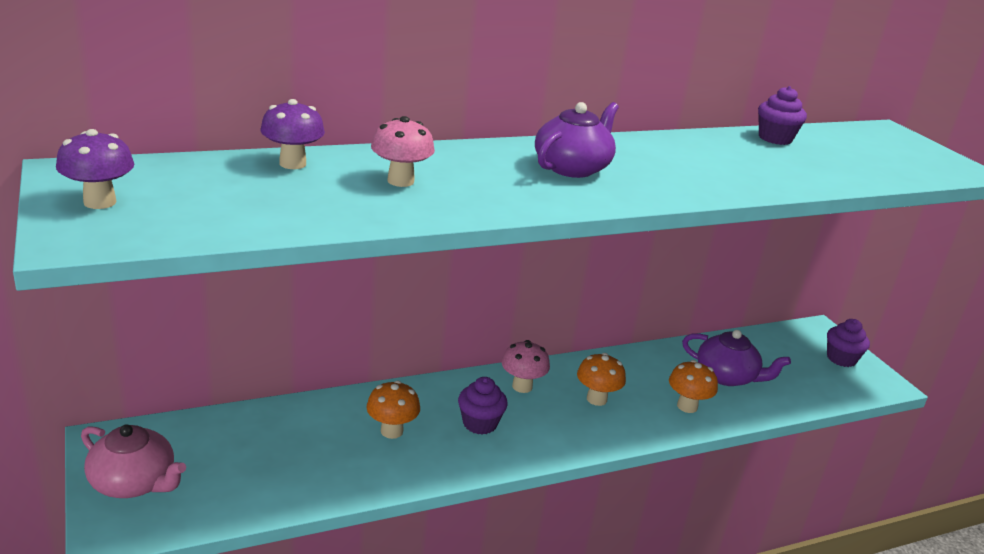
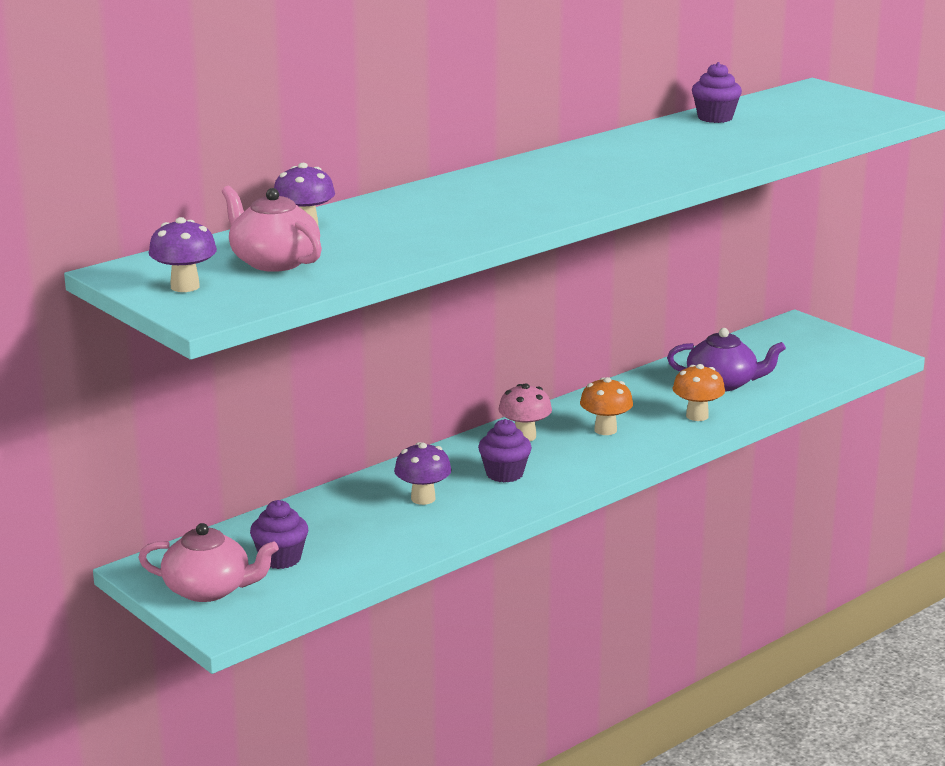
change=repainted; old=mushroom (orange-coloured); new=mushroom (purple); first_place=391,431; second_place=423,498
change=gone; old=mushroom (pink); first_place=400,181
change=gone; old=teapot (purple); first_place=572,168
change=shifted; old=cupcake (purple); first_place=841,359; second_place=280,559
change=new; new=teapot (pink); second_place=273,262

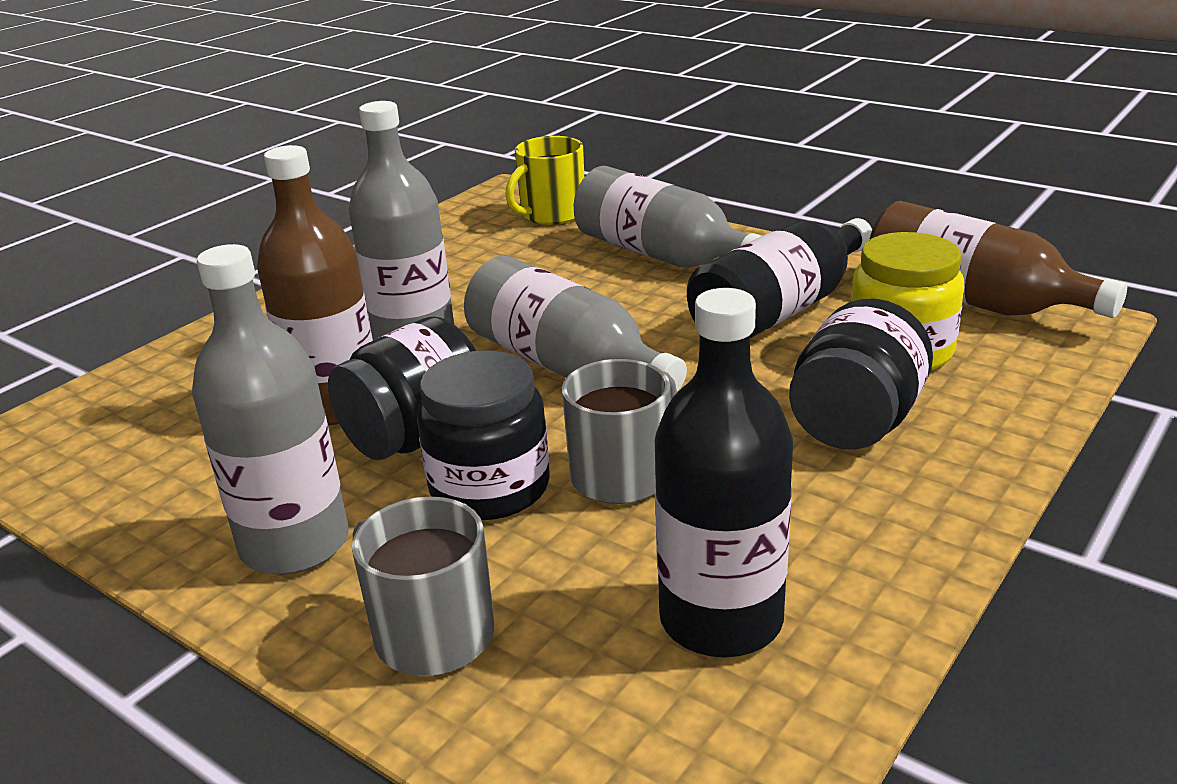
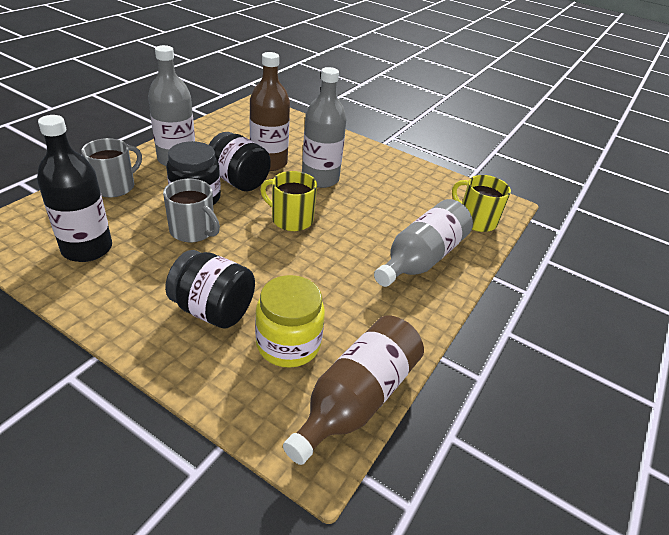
change=swapped; old=flask (ash-grey); new=mug (bright yellow); first_place=566,365; second_place=291,219
change=gone; old=flask (ebony); first_place=780,311

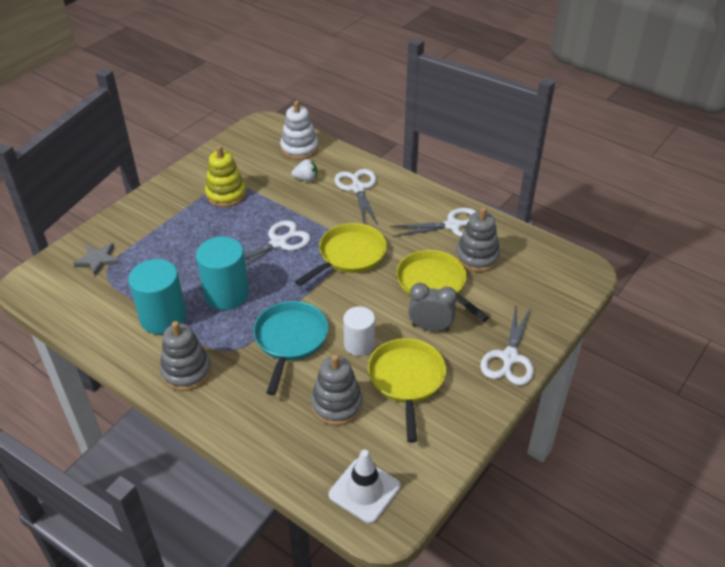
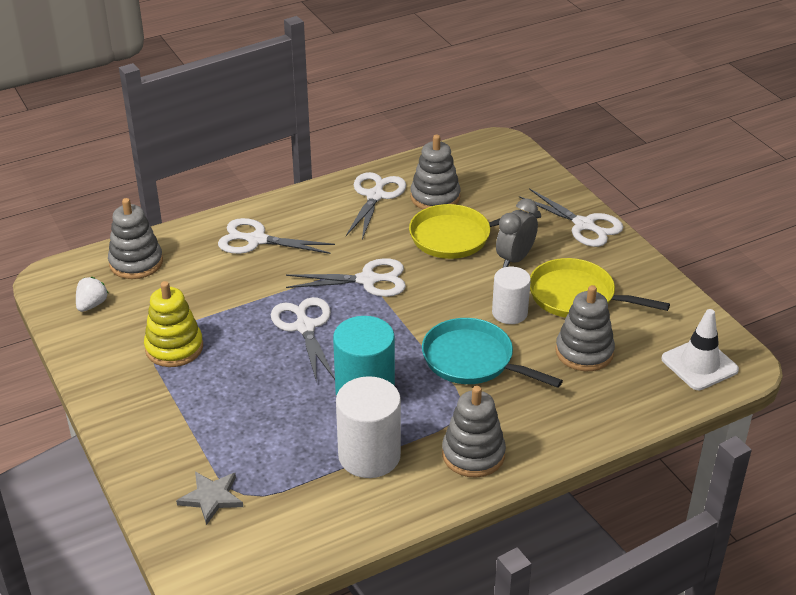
change=repainted; old=cylinder shape (turquoise); new=cylinder shape (white); first_place=163,317; second_place=369,455
change=repainted; old=stacking toy (white); new=stacking toy (ash-grey); first_place=299,148; second_place=136,263
change=shifted; old=strawberry (white); first_place=306,179; second_place=92,305
change=swapped; old=frying pan (bright yellow); new=scissors (white); first_place=349,255; second_place=368,280

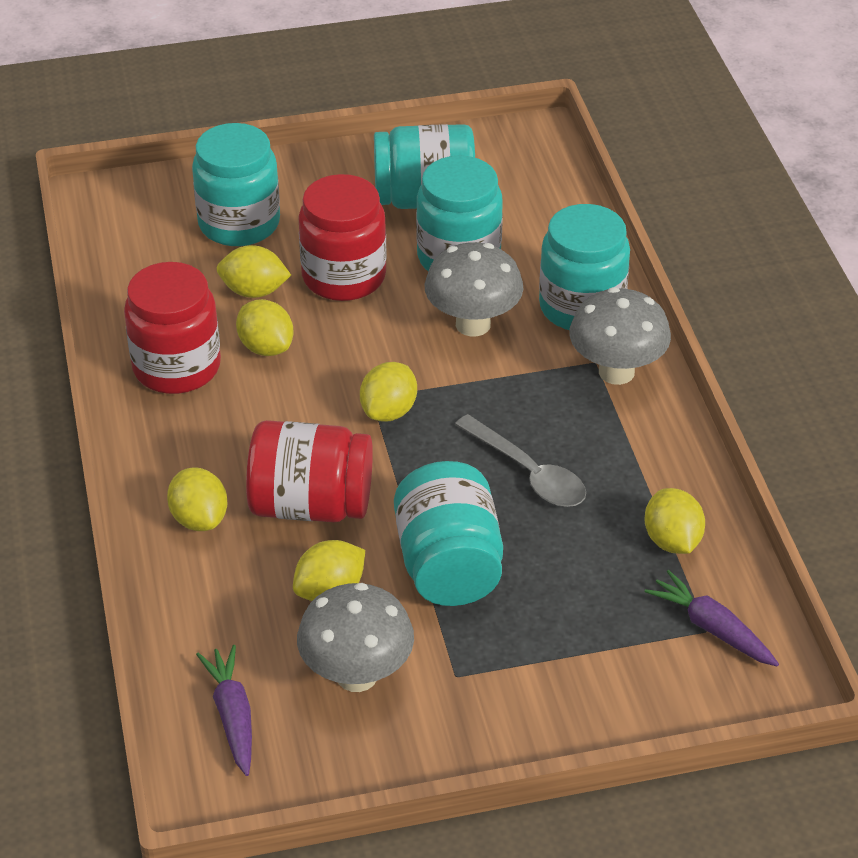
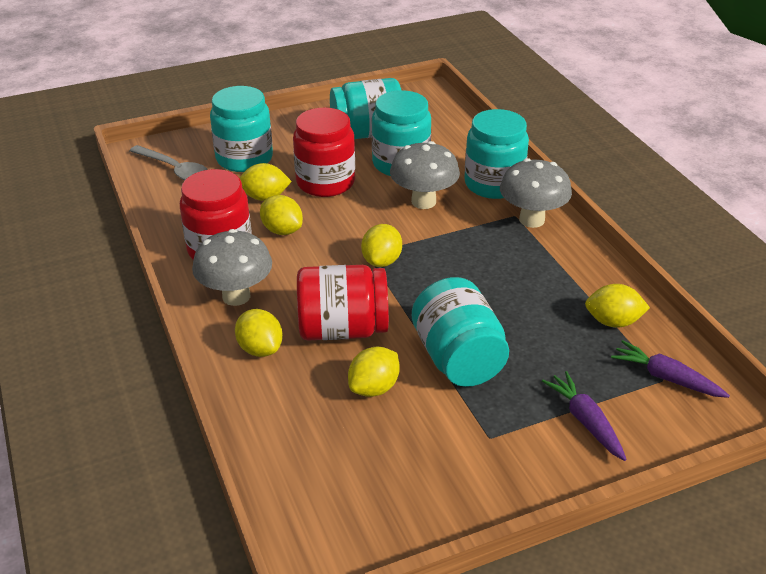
change=shifted; old=carrot (purple); first_place=232,715; second_place=585,421
change=shifted; old=mushroom (ash-grey); first_place=357,675; second_place=236,296
change=shifted; old=teaspoon (ash-grey); first_place=528,473; second_place=175,170
change=rotated; old=lemon (bright yellow); first_place=672,541; second_place=613,322; degrees=-60

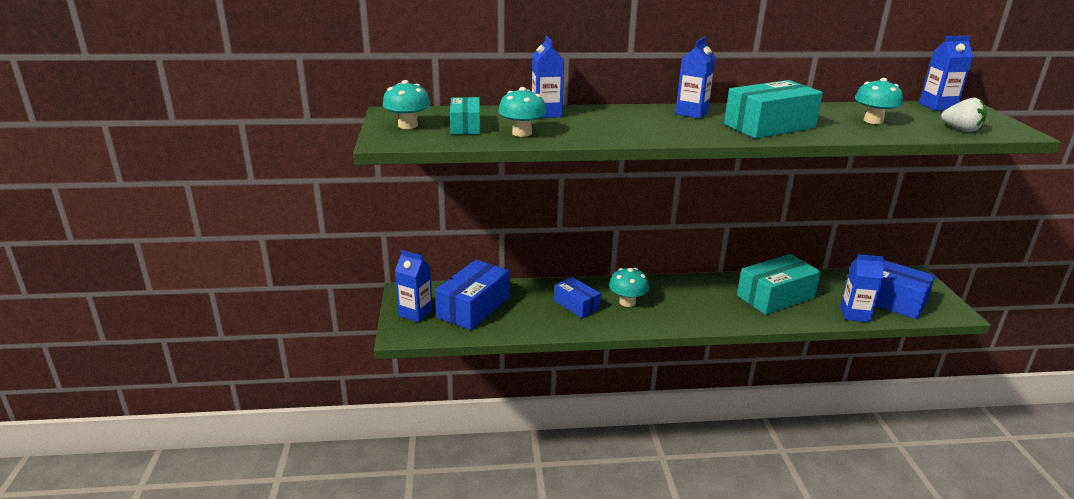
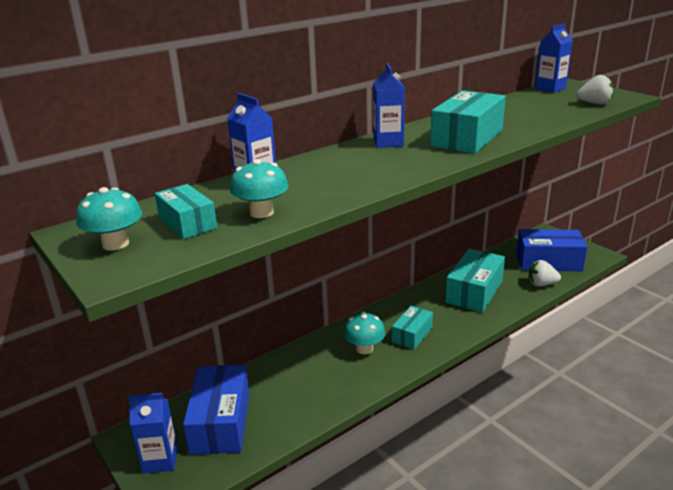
change=gone; old=box (blue); first_place=576,305
change=swapped; old=juice carton (blue); new=strawberry (white); first_place=854,314; second_place=541,284
change=gone; old=mushroom (turquoise); first_place=873,121
change=new; new=box (turquoise); second_place=412,335

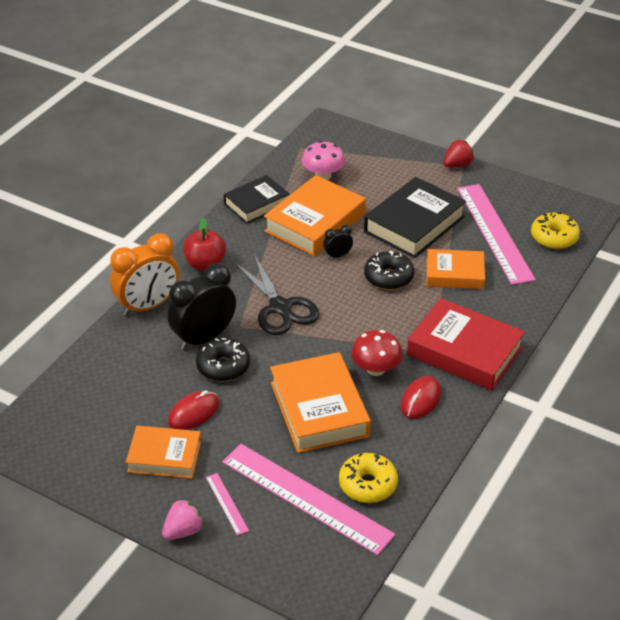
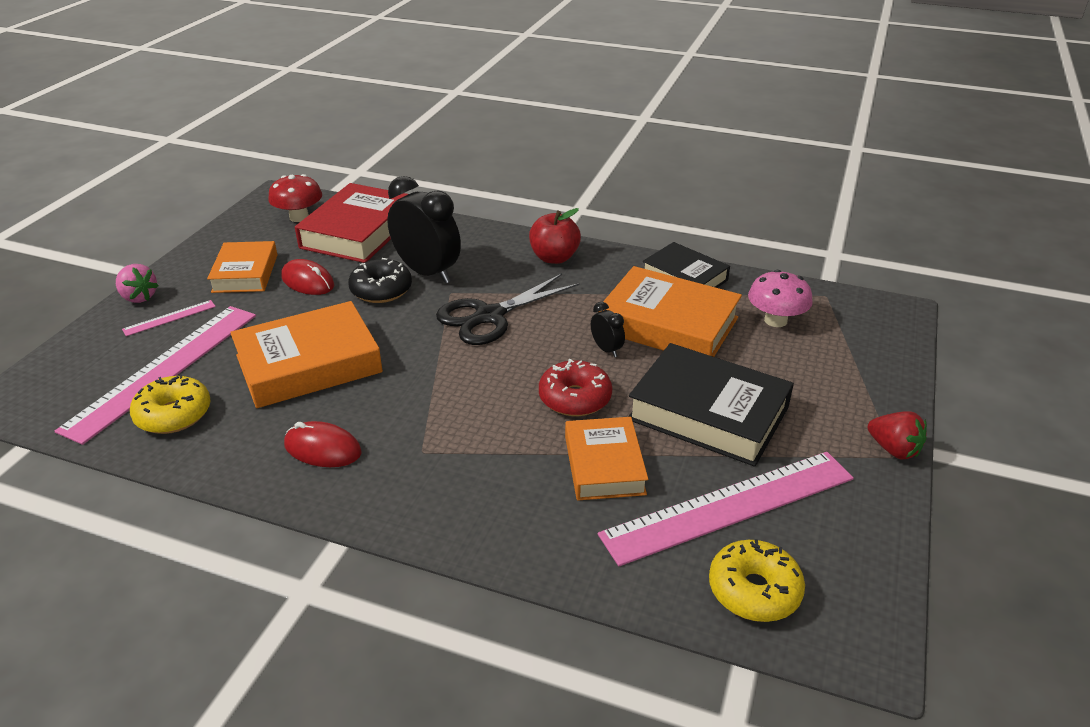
change=gone; old=alarm clock (orange-coloured); first_place=148,306
change=shifted; old=mushroom (scarlet); first_place=376,369; second_place=299,217
change=repainted; old=donut (ebony); new=donut (scarlet); first_place=388,277; second_place=575,398
change=shifted; old=book (scarlet); first_place=464,351; second_place=358,232

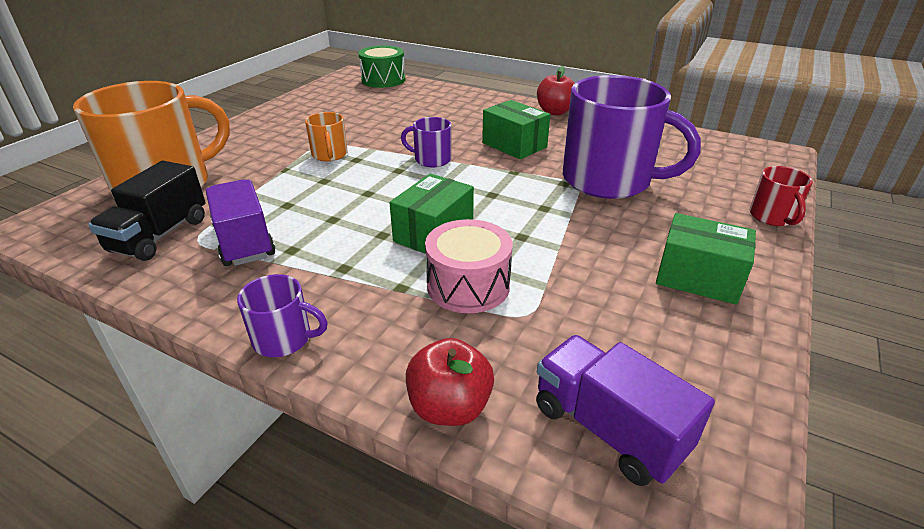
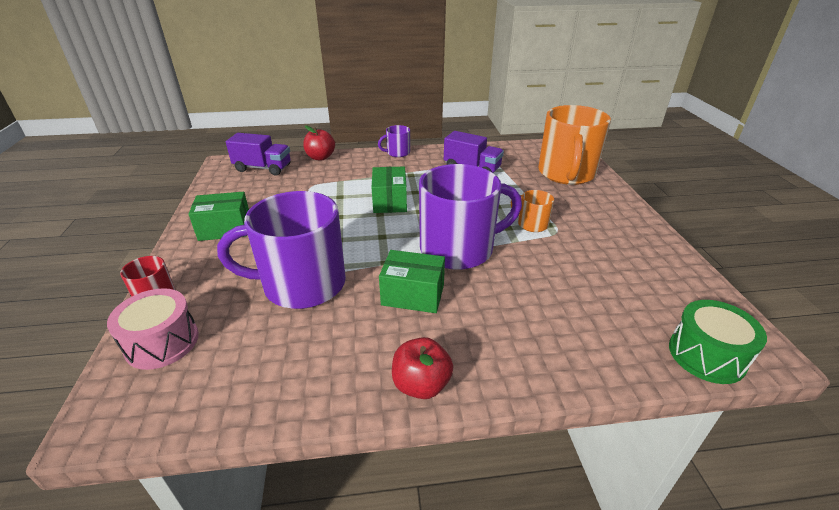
change=gone; old=toy truck (ebony); first_place=160,235
change=scaled; old=mug (purple); first_place=431,159; second_place=458,249; factor=2.24
change=shifted; old=toy drum (pink); first_place=468,285; second_place=162,342

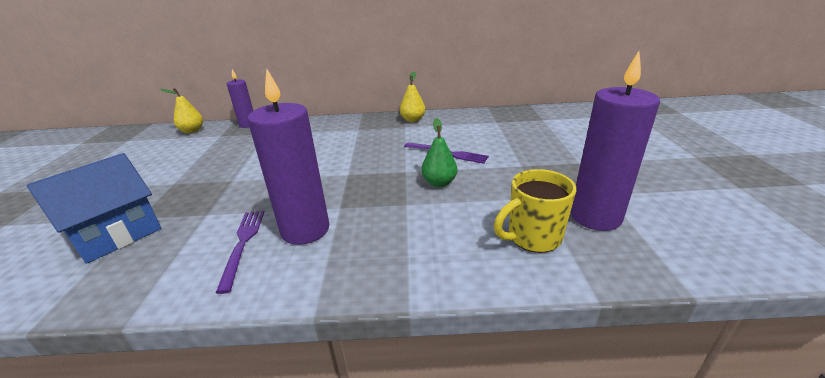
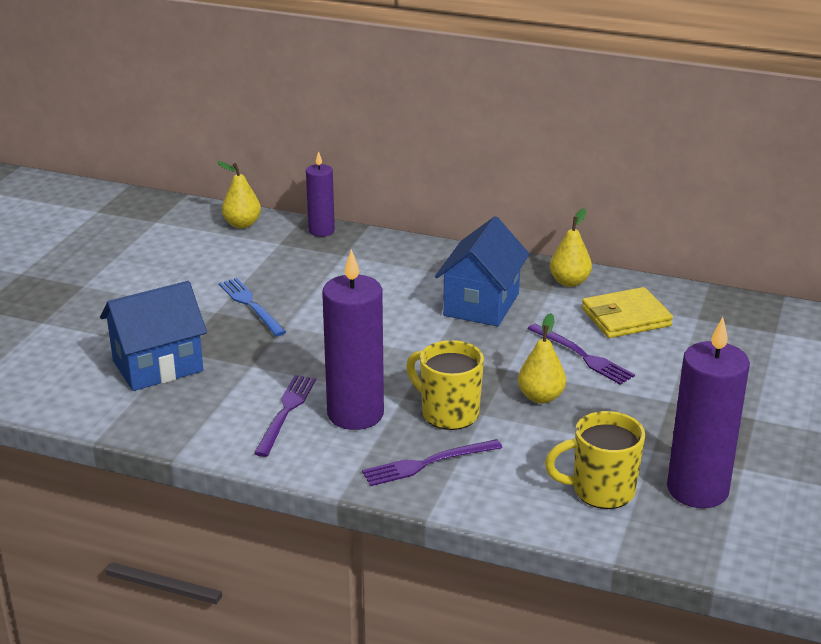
change=repainted; old=pear (leaf-green); new=pear (bright yellow); first_place=439,183; second_place=540,397
change=new; new=dinner fork (blue); second_place=251,305
change=new; new=dinner fork (purple); second_place=427,463
change=new; new=mug (bright yellow); second_place=448,413
change=new; new=toy house (blue); second_place=481,304
change=new; new=card wallet (bright yellow); second_place=626,317

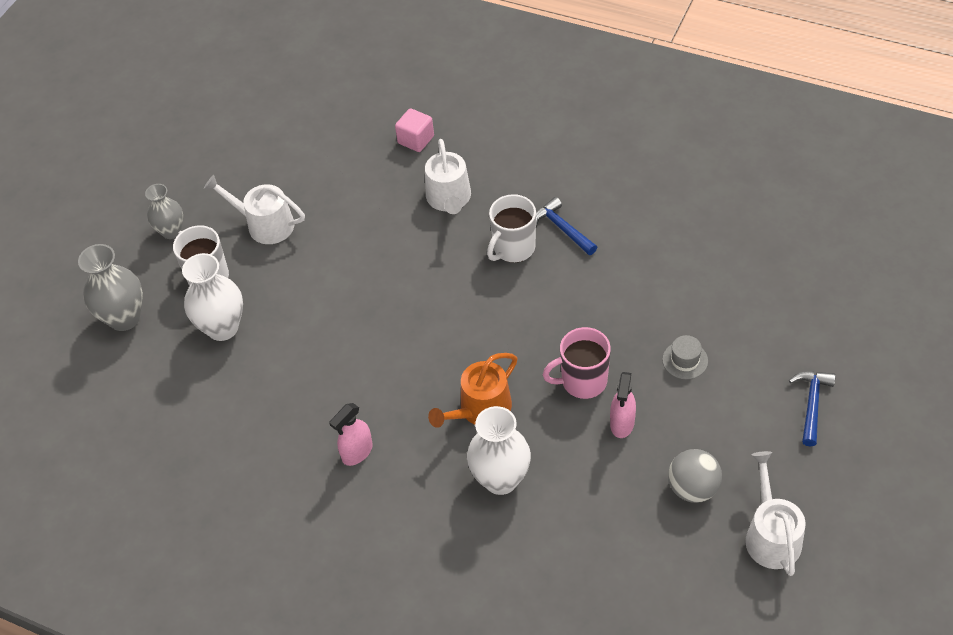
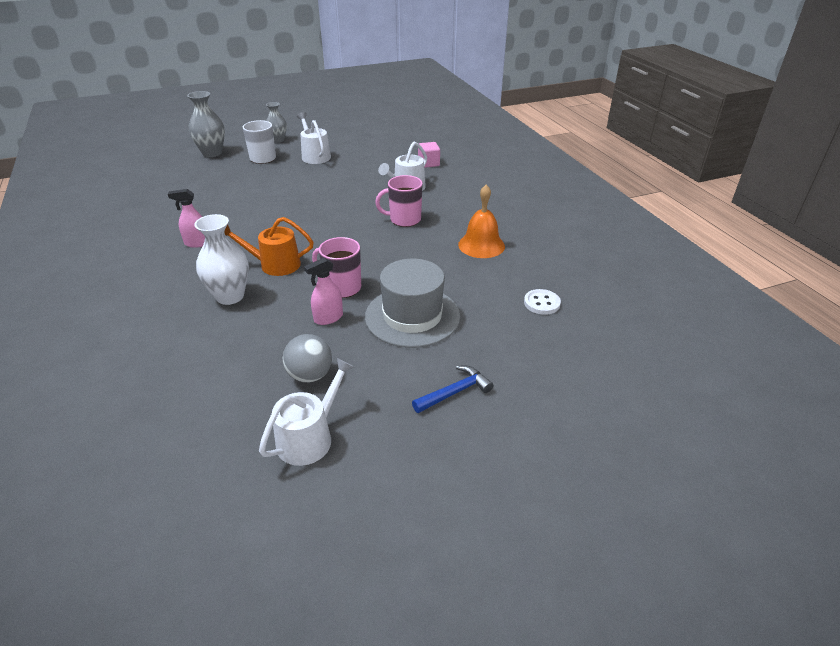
change=gone; old=flower vase (white); first_place=222,328
change=repainted; old=mug (white); new=mug (pink); first_place=513,248; second_place=404,220
change=gone; old=claw hammer (blue); first_place=562,229
change=scaled; old=hat (ash-grey); first_place=685,360; second_place=412,316; factor=2.45
change=new; new=hand bell (orange-coloured); second_place=481,245
change=new; new=shirt button (white); second_place=541,303

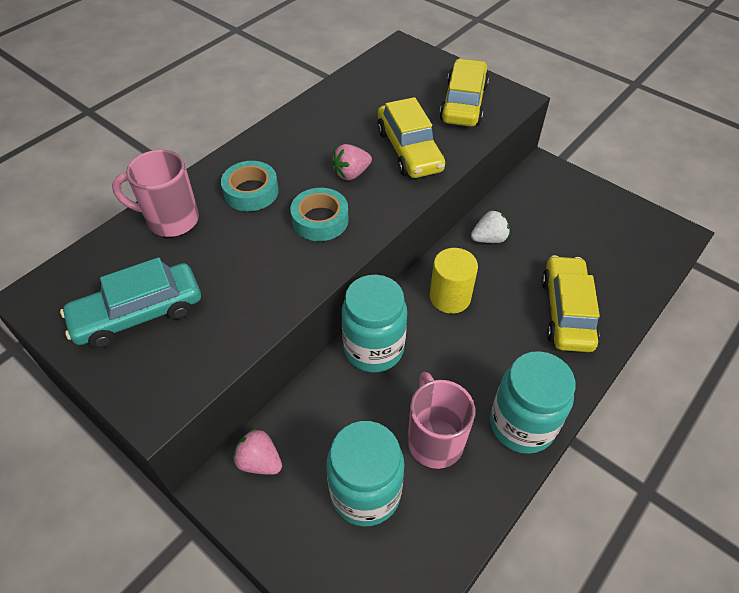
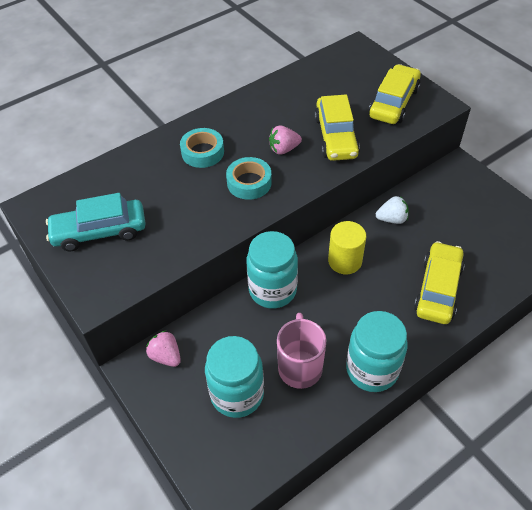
change=gone; old=mug (pink); first_place=171,220

